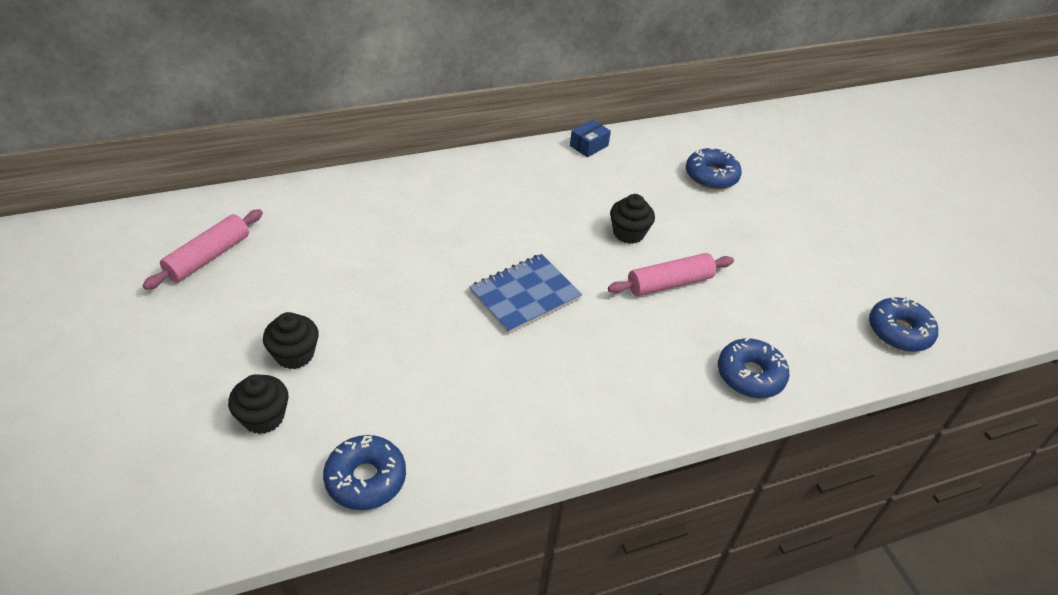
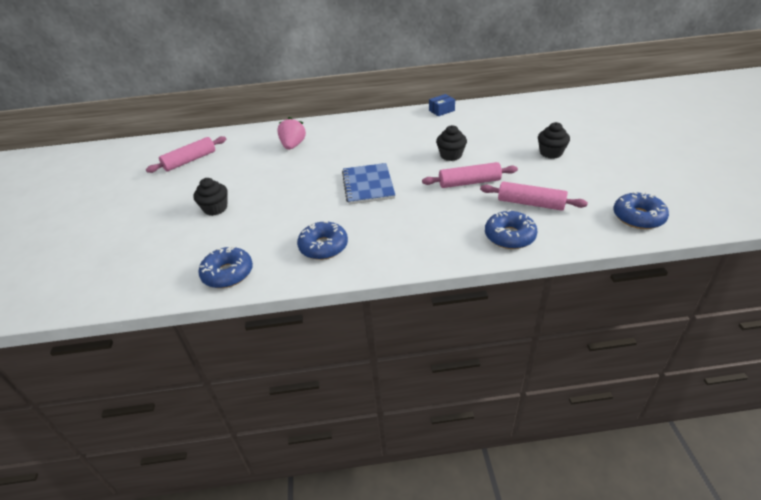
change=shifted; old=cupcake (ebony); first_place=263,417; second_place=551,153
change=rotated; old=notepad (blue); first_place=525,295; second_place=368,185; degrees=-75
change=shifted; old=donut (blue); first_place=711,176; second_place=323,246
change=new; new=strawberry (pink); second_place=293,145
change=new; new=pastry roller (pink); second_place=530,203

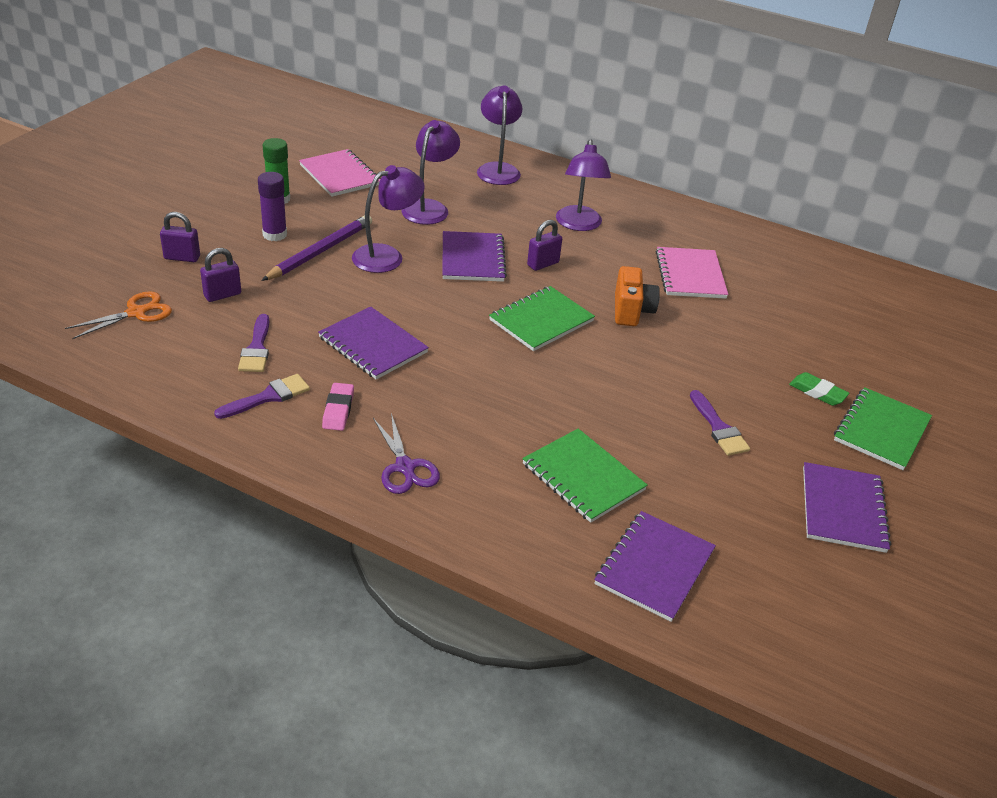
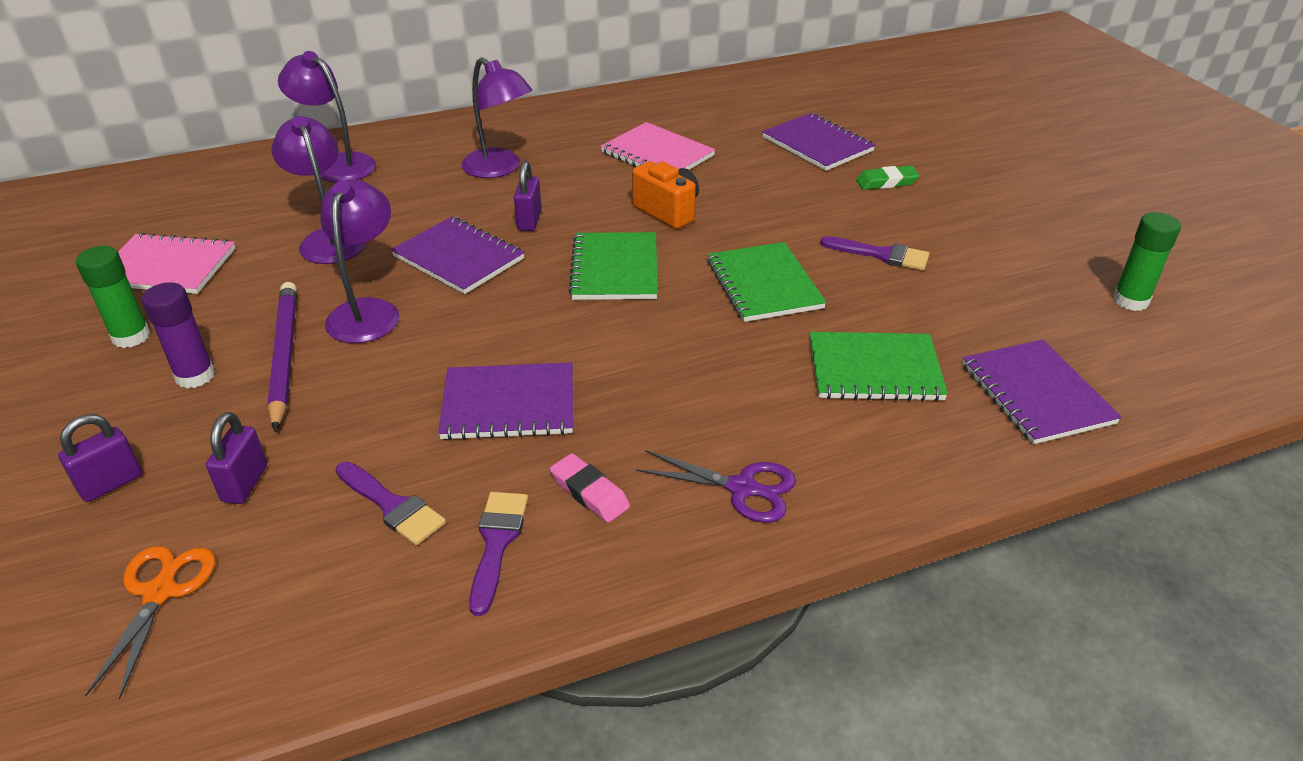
change=shifted; old=notepad (purple); first_place=843,509; second_place=817,144
change=shifted; old=notepad (leaf-green); first_place=881,430; second_place=764,284
change=new; new=glue stick (leaf-green); second_place=1130,300

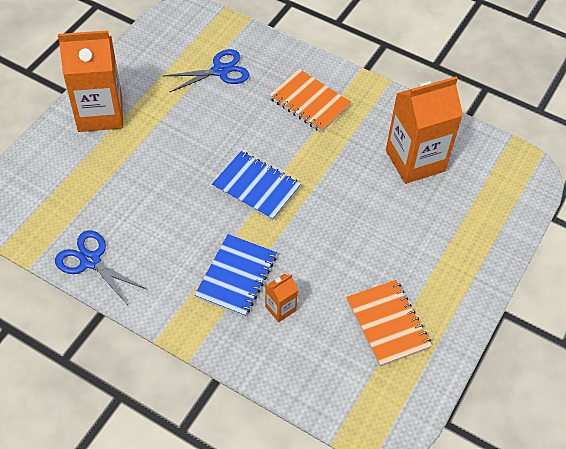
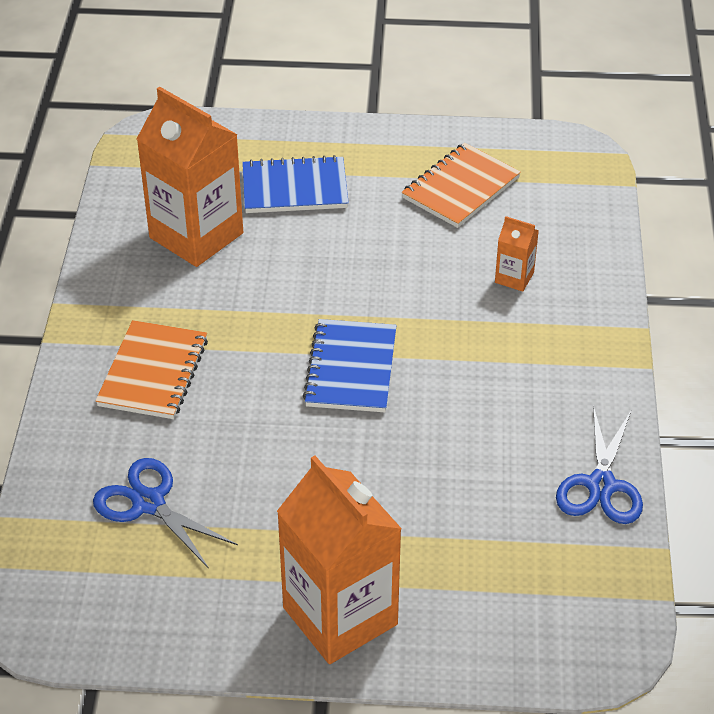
change=shifted; old=notepad (blue); first_place=236,276; second_place=294,188

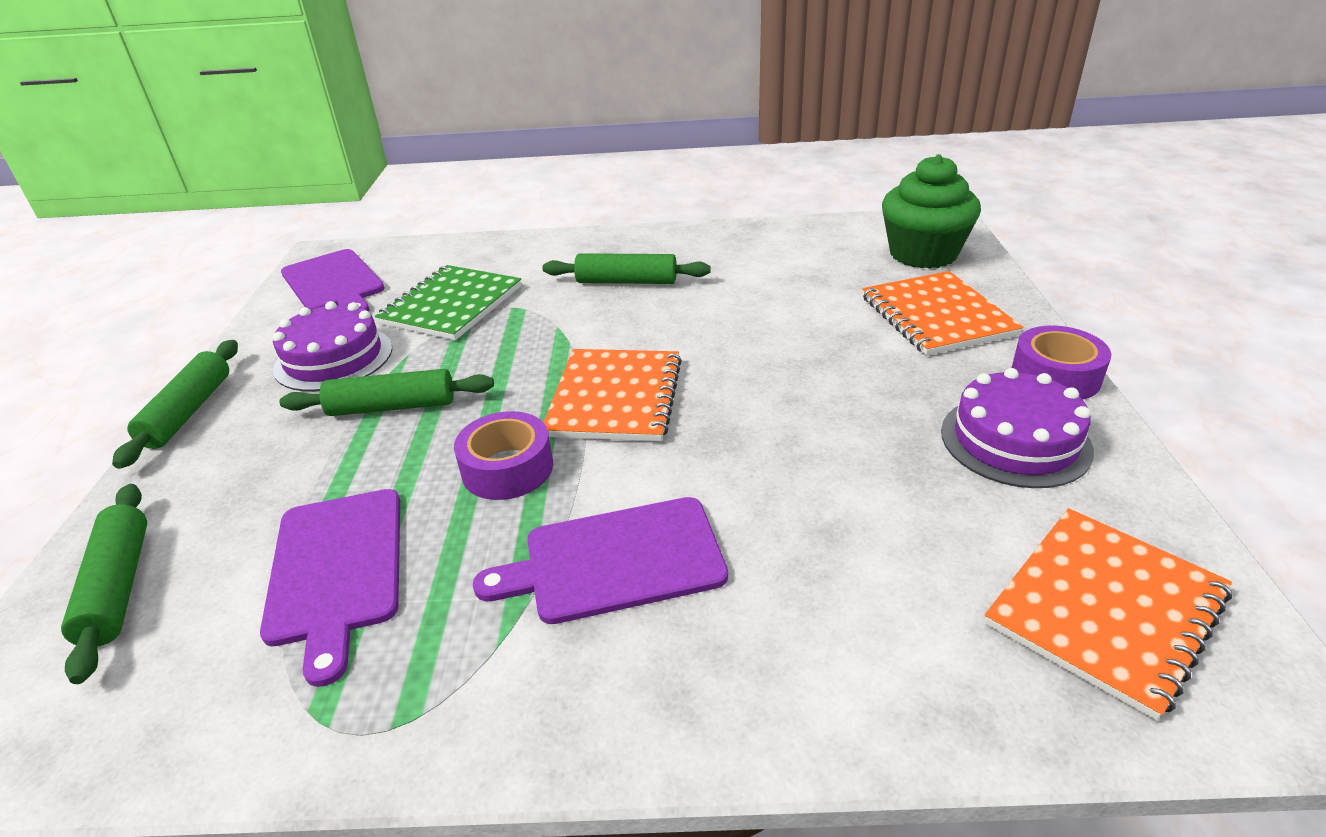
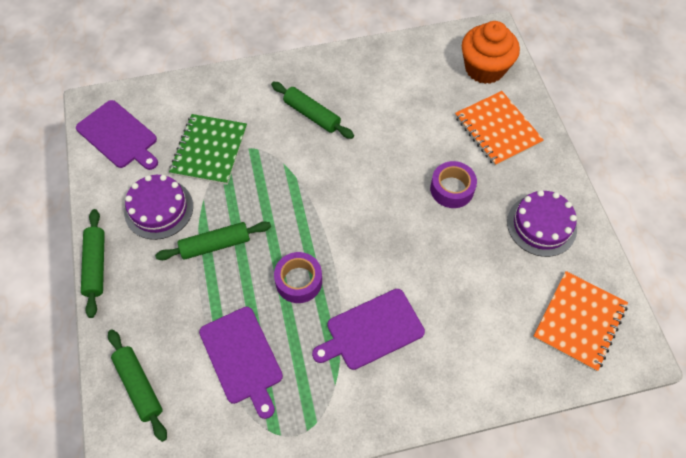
change=rotated; old=pastry roller (leaf-green); first_place=626,281; second_place=312,115; degrees=45
change=gone; old=notepad (orange-coloured); first_place=615,397
change=repainted; old=cupcake (leaf-green); new=cupcake (orange-coloured); first_place=923,254; second_place=484,68
change=shifted; old=sticky tape (purple); first_place=1055,376; second_place=452,189

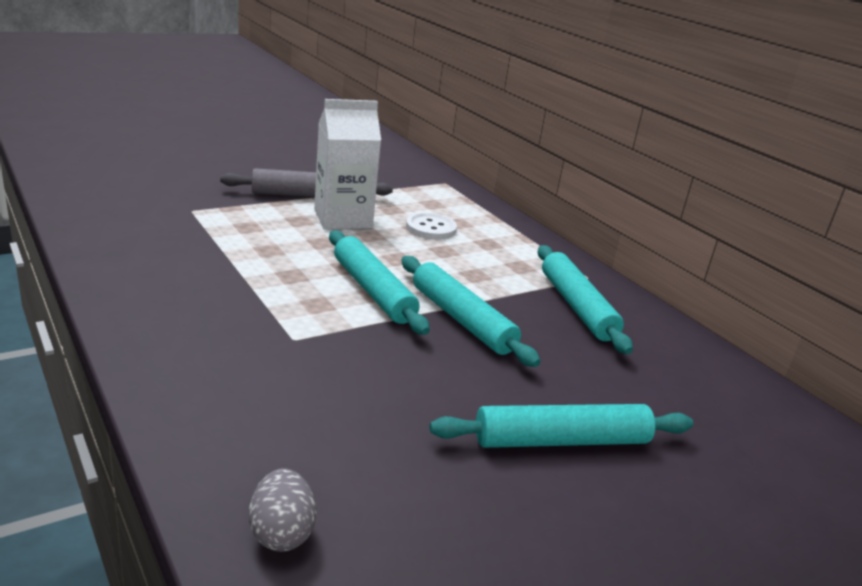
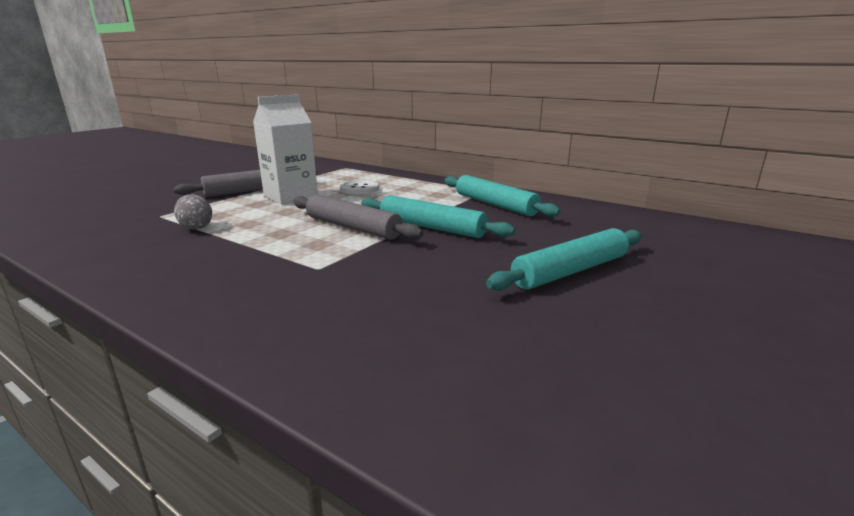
change=shifted; old=toy egg (ash-grey); first_place=281,533; second_place=196,227
change=repainted; old=pastry roller (turquoise); new=pastry roller (ash-grey); first_place=373,291; second_place=352,227

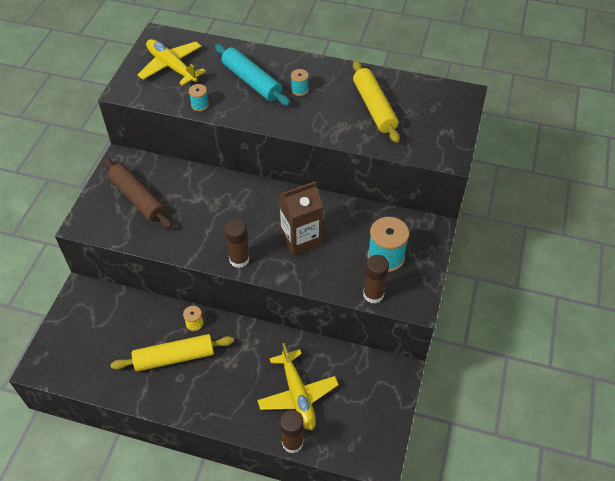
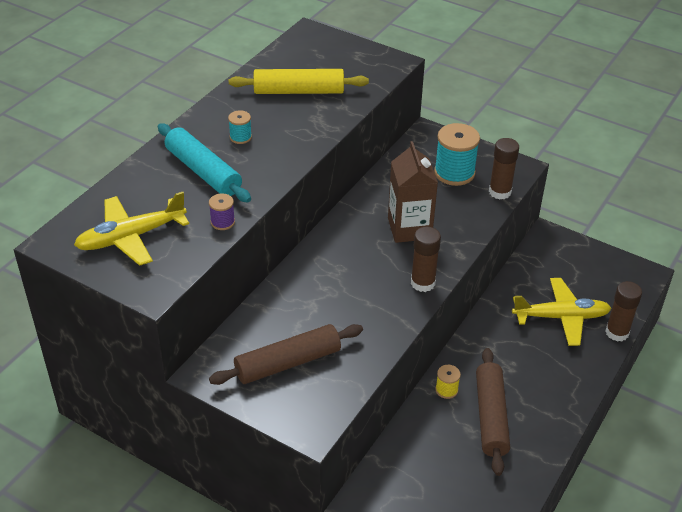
change=repainted; old=pastry roller (bright yellow); new=pastry roller (brown); first_place=174,357; second_place=490,416
change=repainted; old=spool (turquoise); new=spool (purple); first_place=200,105; second_place=222,222
change=rotated; old=pastry roller (turquoise); first_place=251,81; second_place=203,172; degrees=75

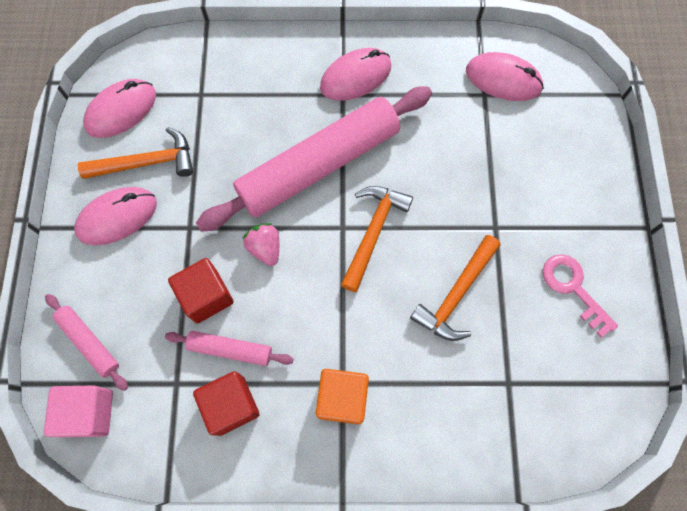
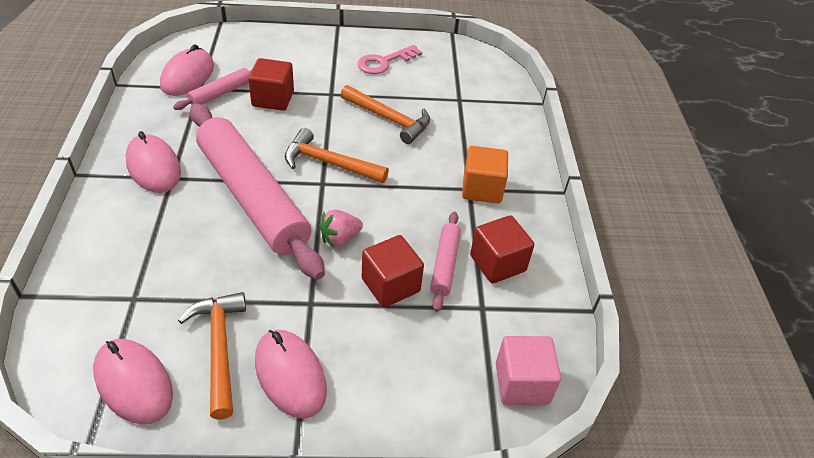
change=shifted; old=pastry roller (pink); first_place=89,343; second_place=221,93
change=new; new=cube (scarlet); second_place=273,99

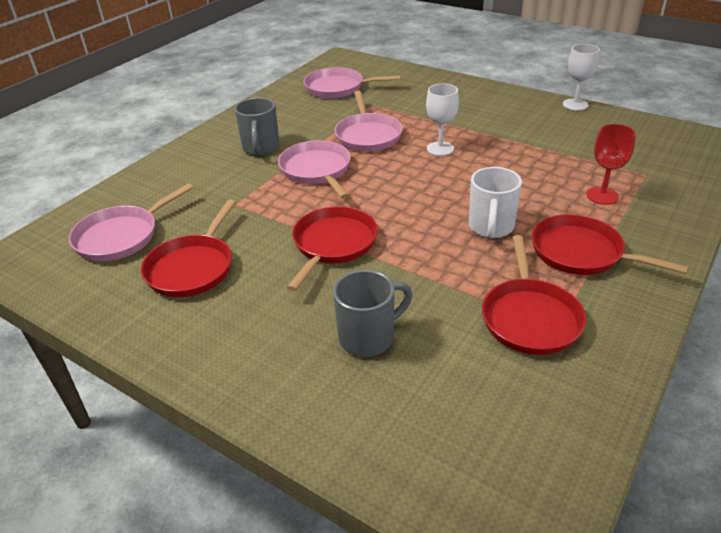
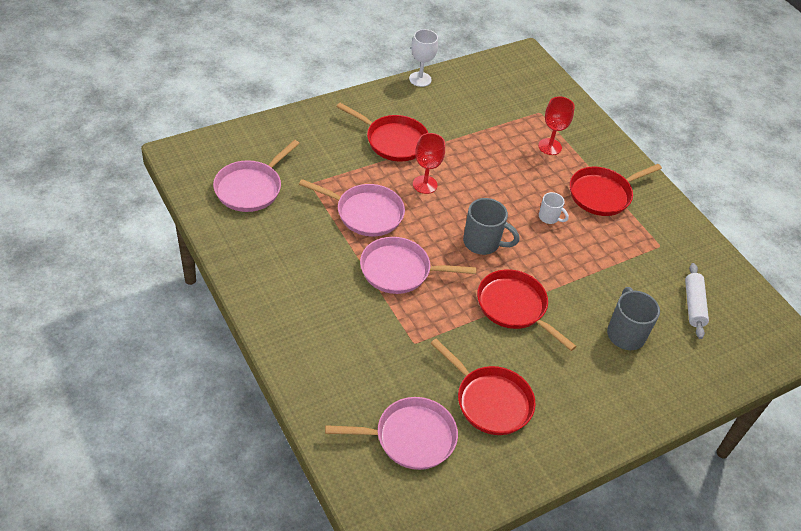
change=rotated; old=frying pan (pink); first_place=121,236; second_place=410,437; degrees=-75
change=shifted; old=mug (ash-grey); first_place=261,149; second_place=483,243
change=repainted; old=goblet (white); new=goblet (scarlet); first_place=440,149; second_place=425,184
change=scaled; old=mug (white); first_place=491,227; second_place=549,217; factor=0.58
change=shifted; old=frying pan (scarlet); first_place=530,317; second_place=393,141
change=new; new=pastry roller (white); second_place=693,305

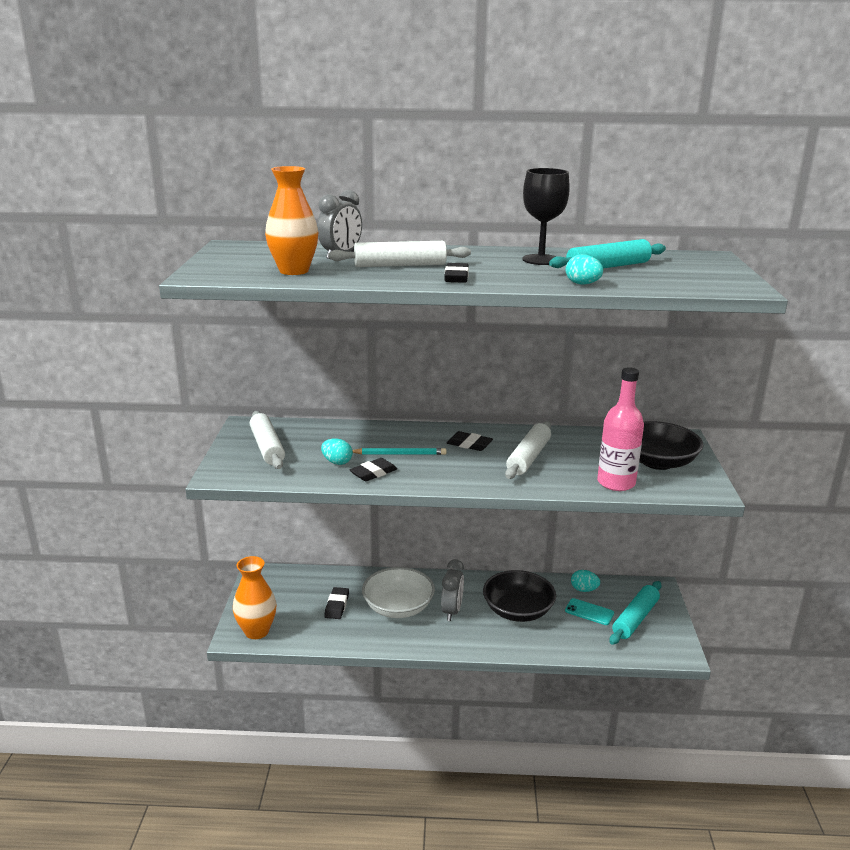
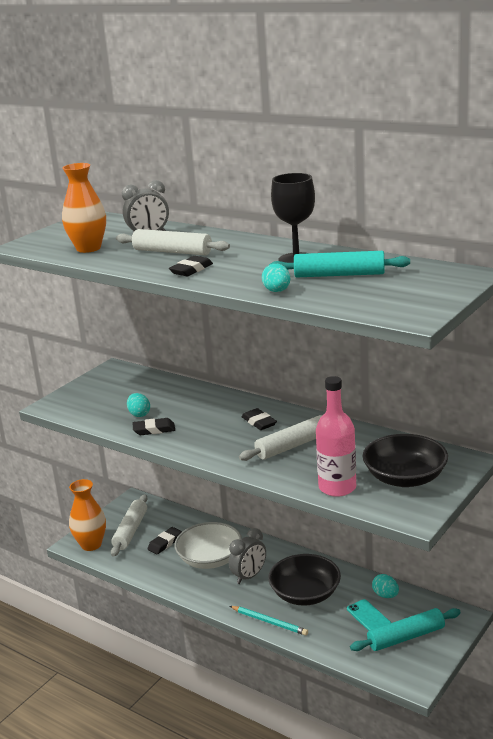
change=shifted; old=pastry roller (white); first_place=267,447; second_place=131,531
change=shifted; old=lead pencil (turquoise); first_place=400,454; second_place=269,622

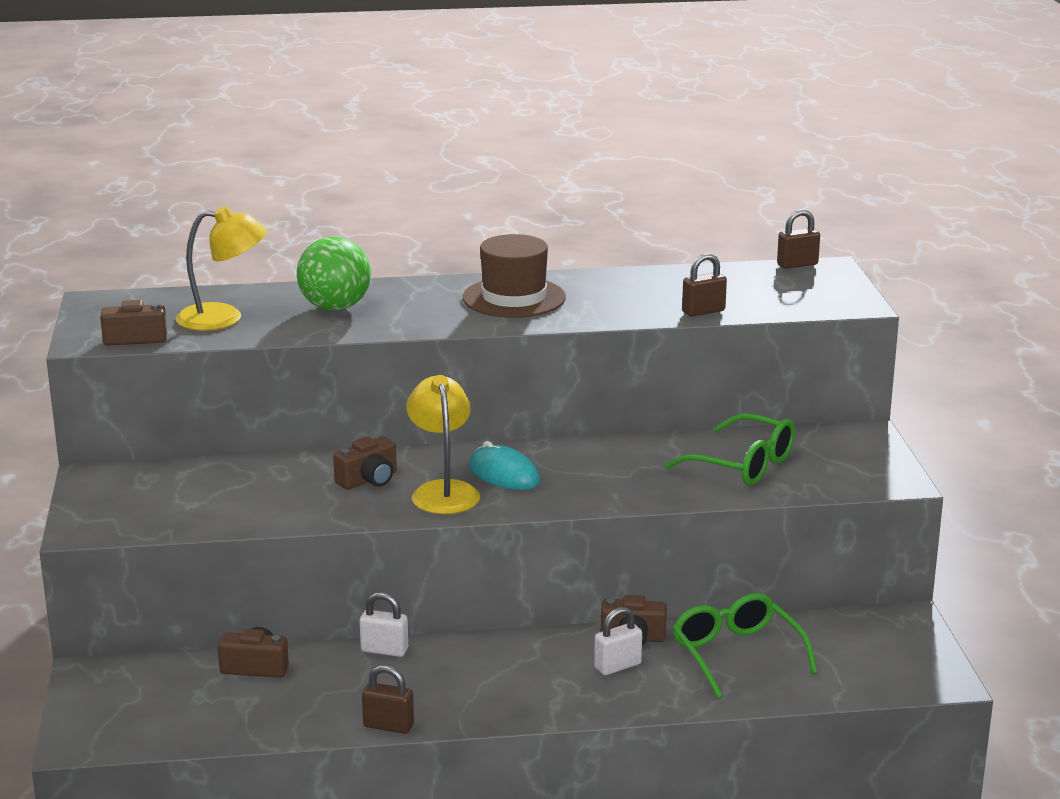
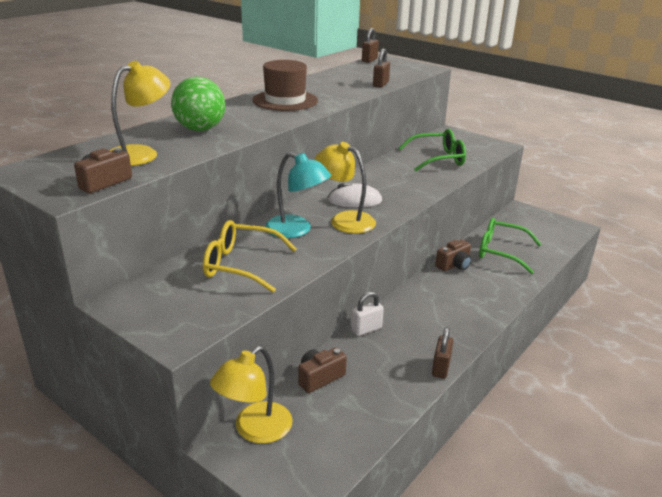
change=swapped; old=camera (brown); new=lamp (turquoise); first_place=369,480; second_place=296,230
change=rotated; old=padlock (brown); first_place=388,726; second_place=441,368; degrees=-45
change=repainted; old=computer mouse (turquoise); new=computer mouse (white); first_place=504,474; second_place=355,200
change=gone; old=padlock (white); first_place=617,666
change=new; new=spectacles (bright yellow); second_place=240,265
change=new; new=lamp (bright yellow); second_place=254,430

